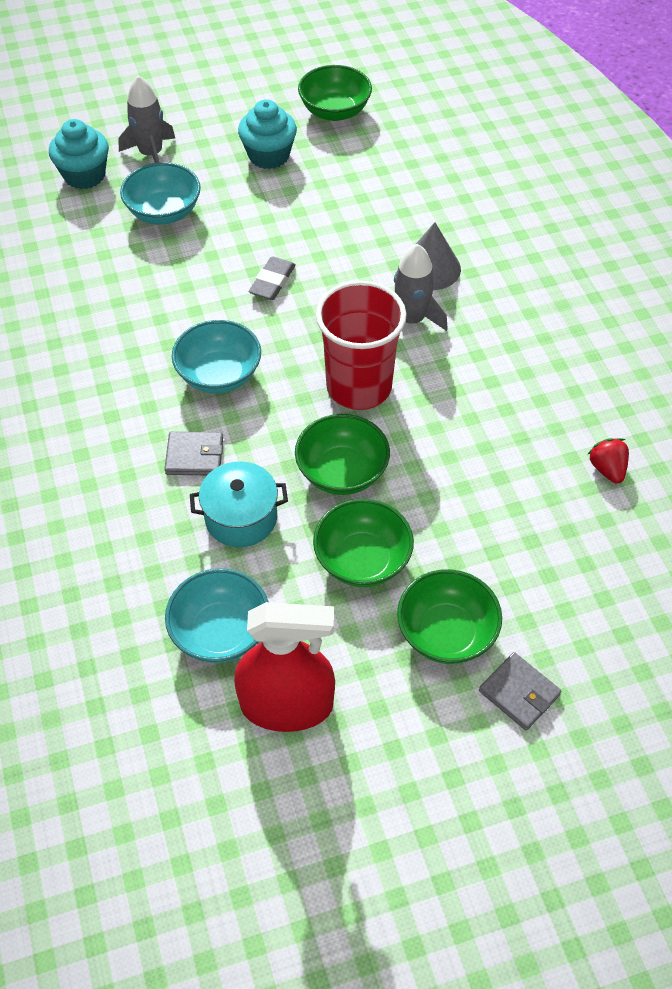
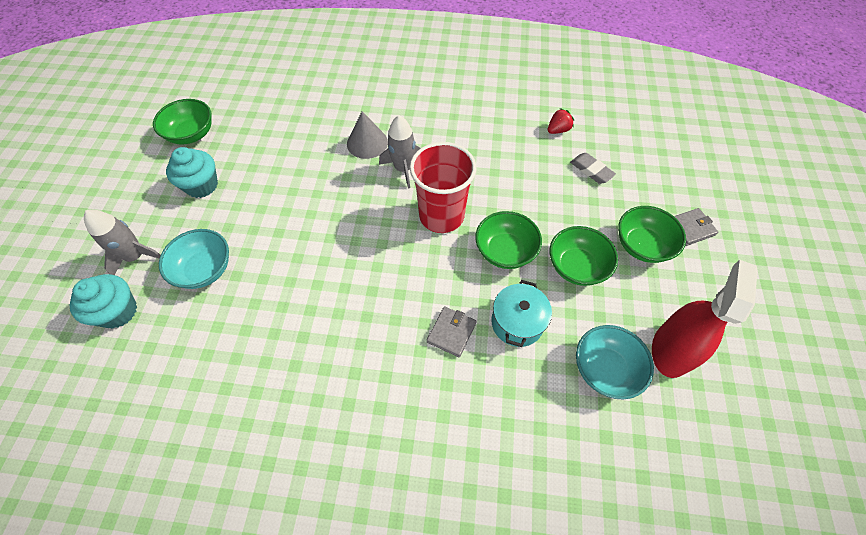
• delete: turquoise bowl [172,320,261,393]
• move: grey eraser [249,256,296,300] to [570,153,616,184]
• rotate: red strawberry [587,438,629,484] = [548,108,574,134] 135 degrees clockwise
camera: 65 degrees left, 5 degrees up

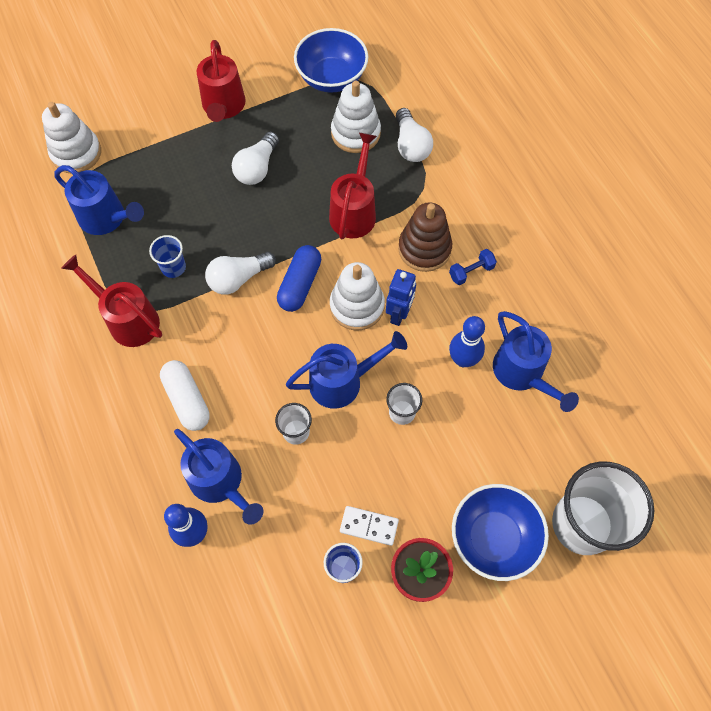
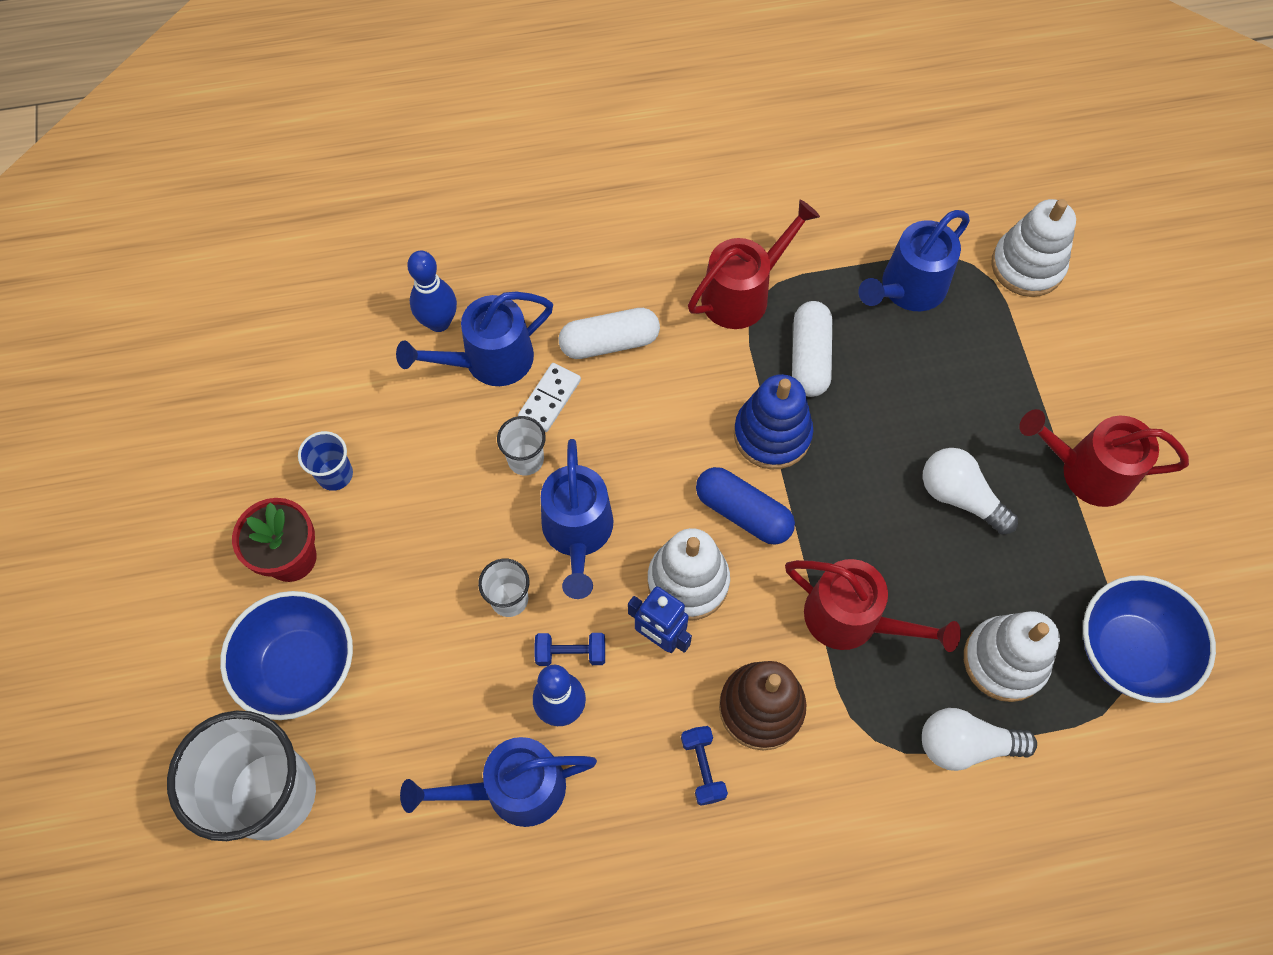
• insert: blue dumbbell [534,633,605,666]
• move: white domino [340,506,399,546] to [518,363,581,432]
• replace: blue cup [149,235,186,278] to white capsule [792,301,832,397]
• replace: white light bulb [205,252,276,295] to blue stacking toy [734,374,813,470]
camera: 105 degrees right, 0 degrees up

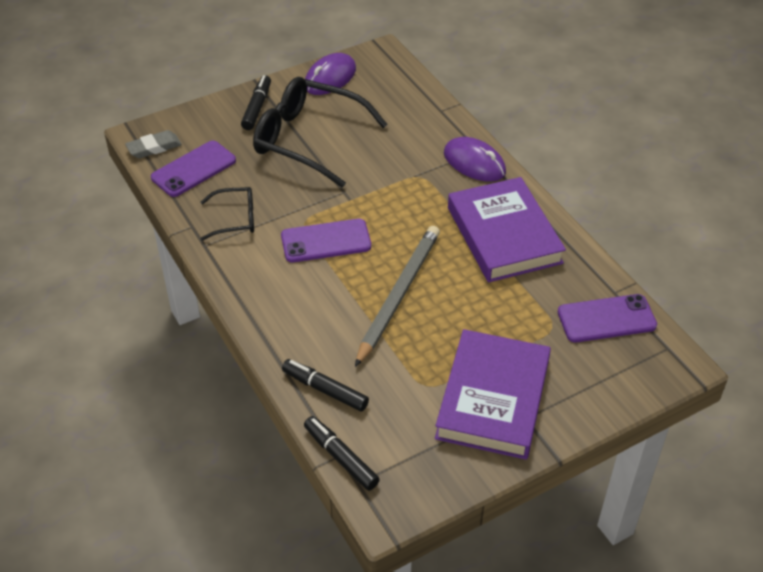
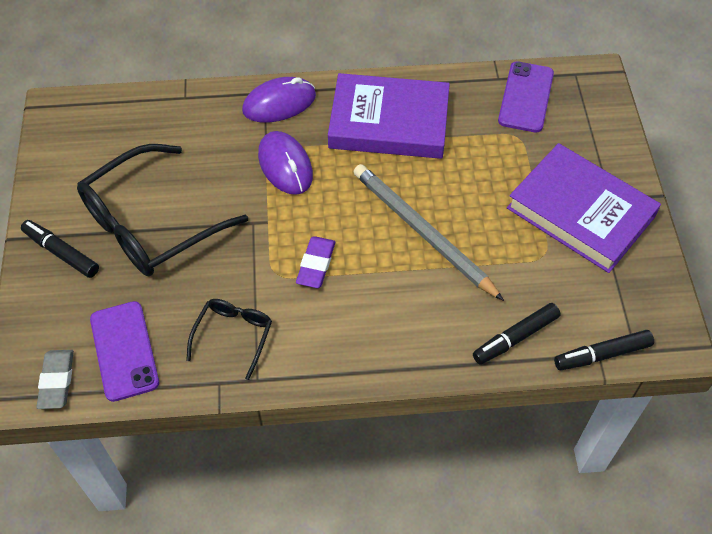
• move: purple mouse [305,53,356,95] to [258,131,313,195]
• replace: purple phone [281,219,371,262] to purple eraser [296,236,335,288]
camera: 65 degrees left, 10 degrees up

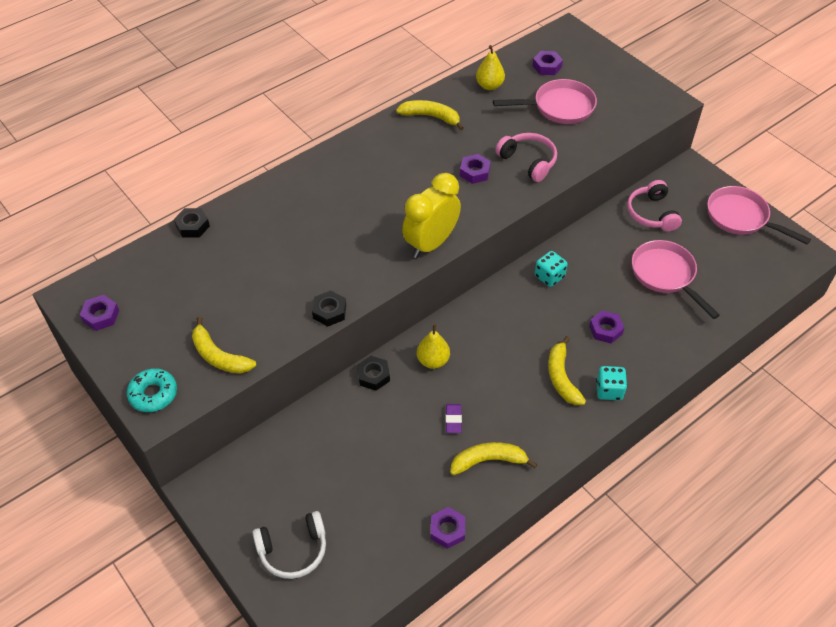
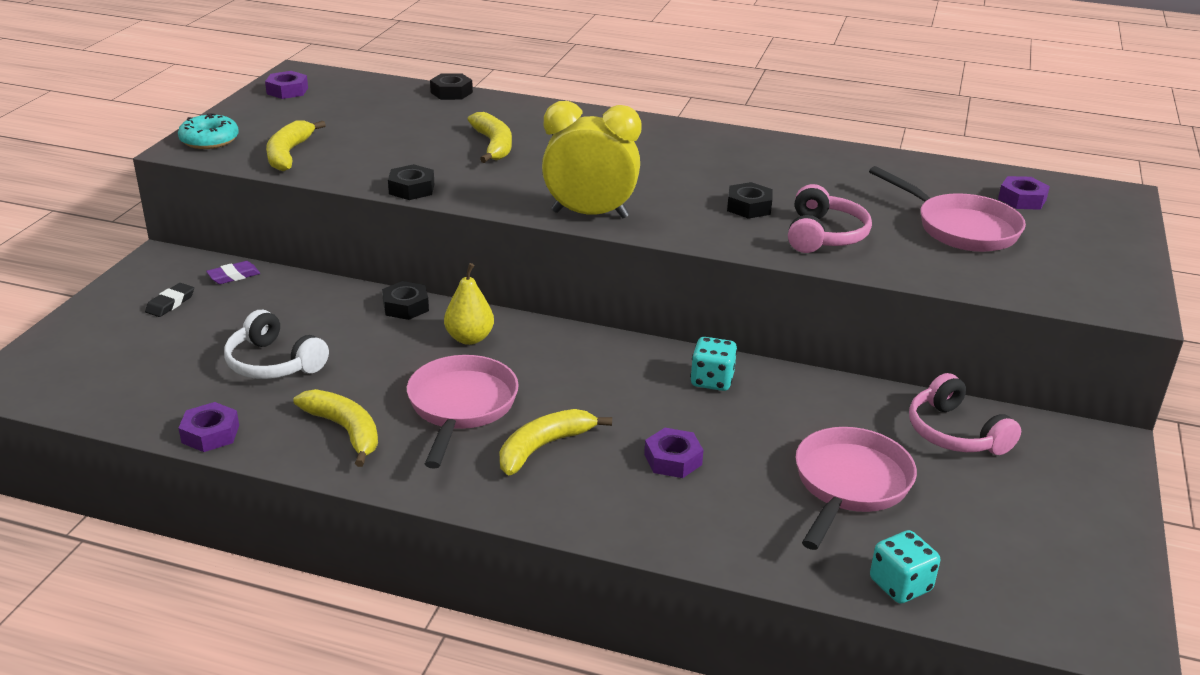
• delete: yellow pear [476,45,505,90]
• insert: black eraser [145,283,194,317]
• move: white headphones [252,511,326,579] to [224,310,329,379]
• move: yellow banana [396,100,464,130] to [468,112,512,163]
• move: purple eraser [446,404,462,433] to [206,261,260,284]
• move: turquoise dice [596,366,627,400] to [870,530,940,604]
• move: pink pan [707,186,811,245] to [407,355,519,469]
• recolor: purple nut [460,154,491,184] to black nut [727,182,773,219]
• rotate: pink headphones [627,180,682,231] = [909,373,1021,455] 75 degrees counterclockwise
camera: 55 degrees right, 20 degrees down

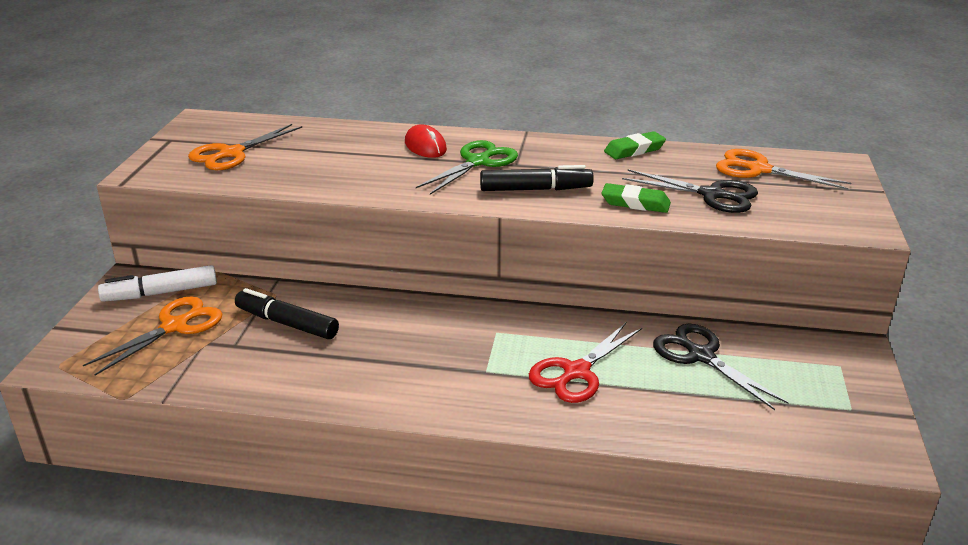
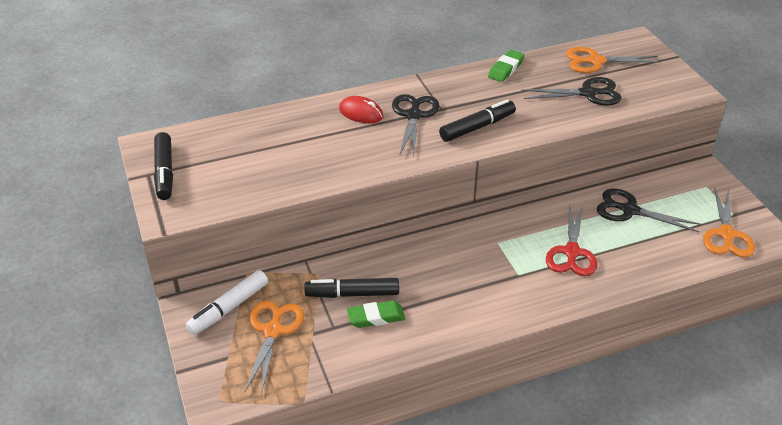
• insert: black marker [154,132,173,200]
• move: orange scissors [188,124,302,170] to [703,187,755,258]
• move: green eraser [601,183,671,213] to [347,300,405,328]
• recolor: green scissors [416,140,518,195] to black scissors [392,94,439,157]
camera: 30 degrees left, 10 degrees up

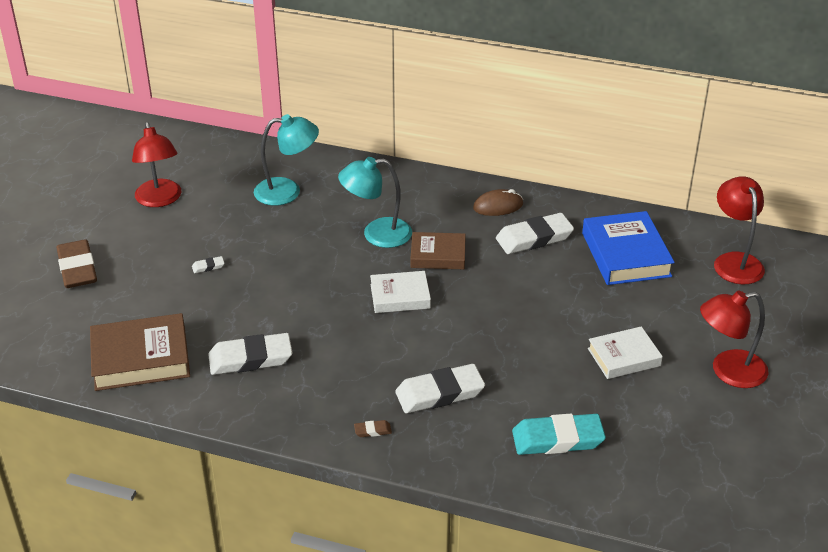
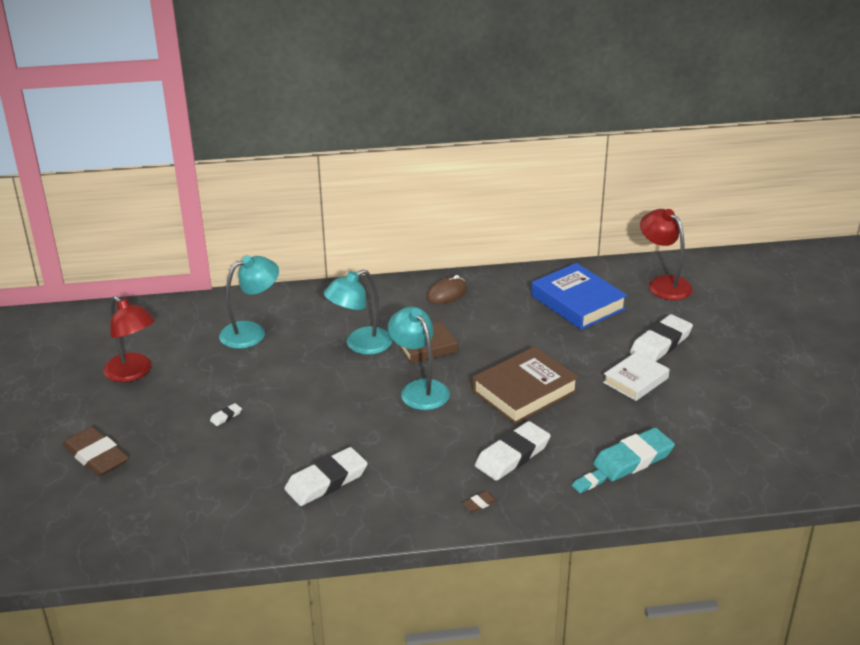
• delete: red lamp [700,290,769,388]
• insert: turquoise eraser [572,470,606,493]
• move: brown book [90,313,190,391] to [472,346,579,424]
• move: white eraser [496,213,574,254] to [630,314,693,361]
• replace: white book [370,271,431,313] to turquoise lamp [388,307,450,410]
camera: 25 degrees left, 5 degrees down

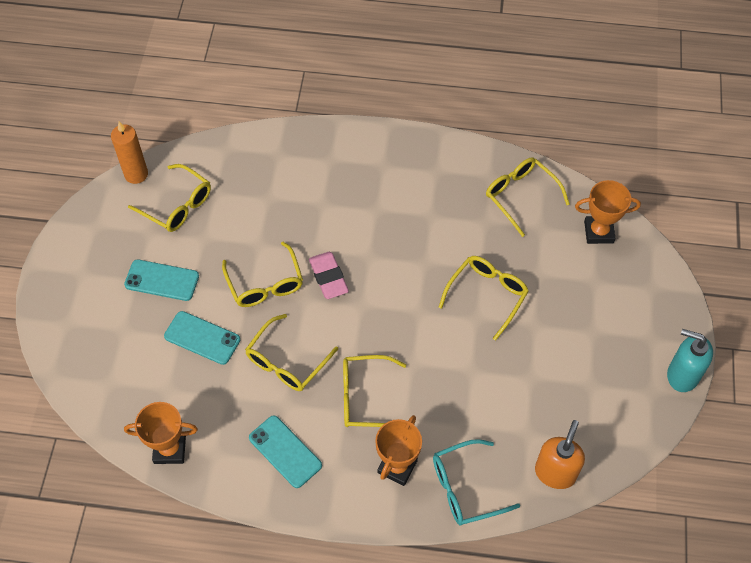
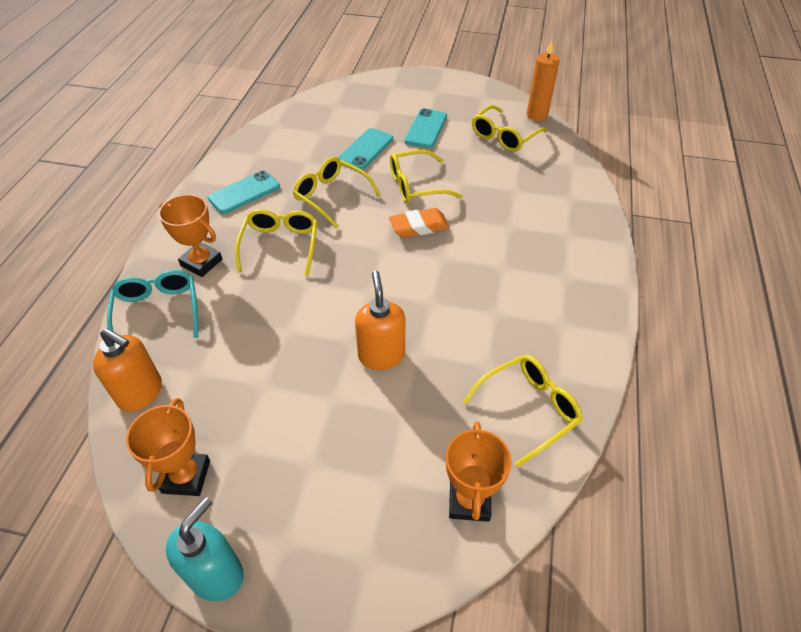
• move: orange trophy [124,402,198,464] to [126,398,210,496]
• replace: yellow glasses [439,256,529,341] to orange soap dispenser [355,271,405,370]
• recolor: pink eraser [309,252,349,299] to orange eraser [389,208,450,238]
camera: 95 degrees right, 10 degrees down

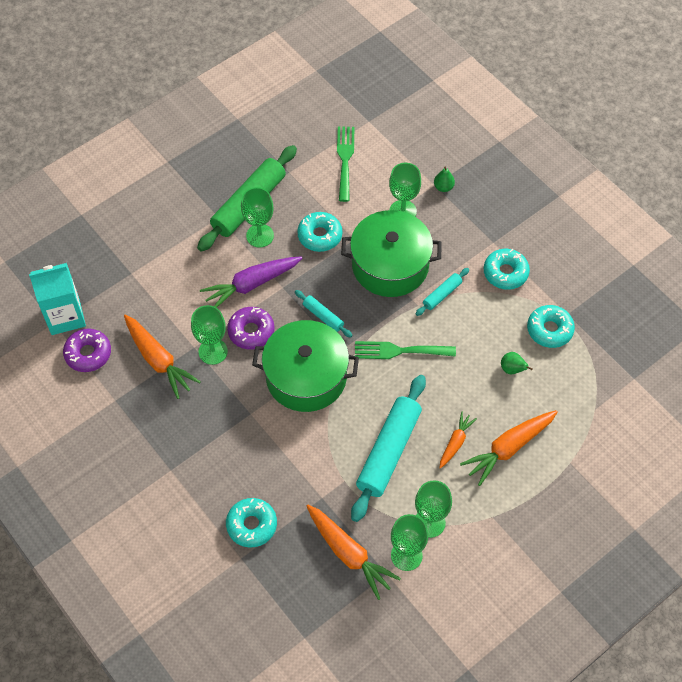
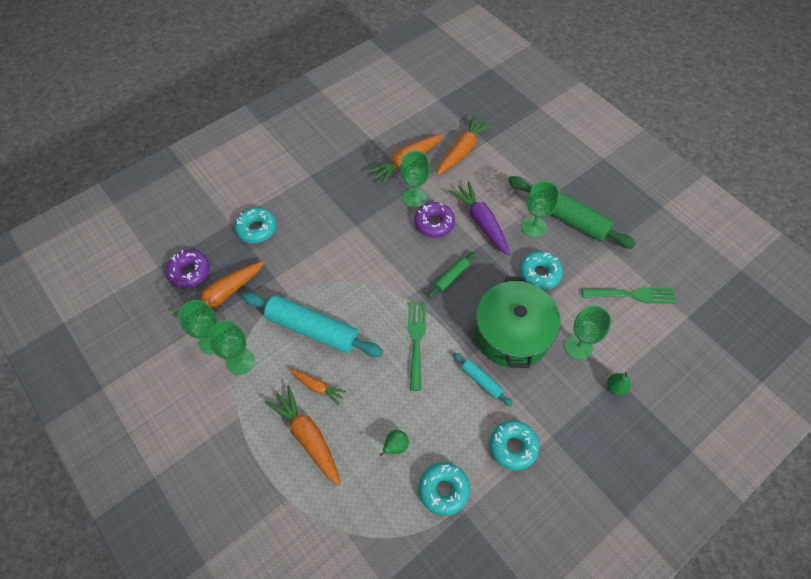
• delete: turquoise carton [29,263,86,335]
• delete: green pot [252,320,359,412]
• insert: orange carrot [436,114,494,176]
• move: purple donut [63,329,111,372] to [166,250,210,289]
• recolor: turquoise rolling pin [295,290,353,338] to green rolling pin [427,252,476,298]
camera: 90 degrees right, 0 degrees up

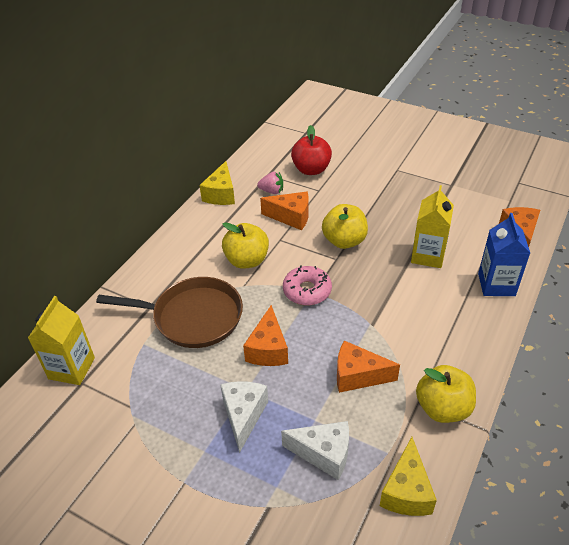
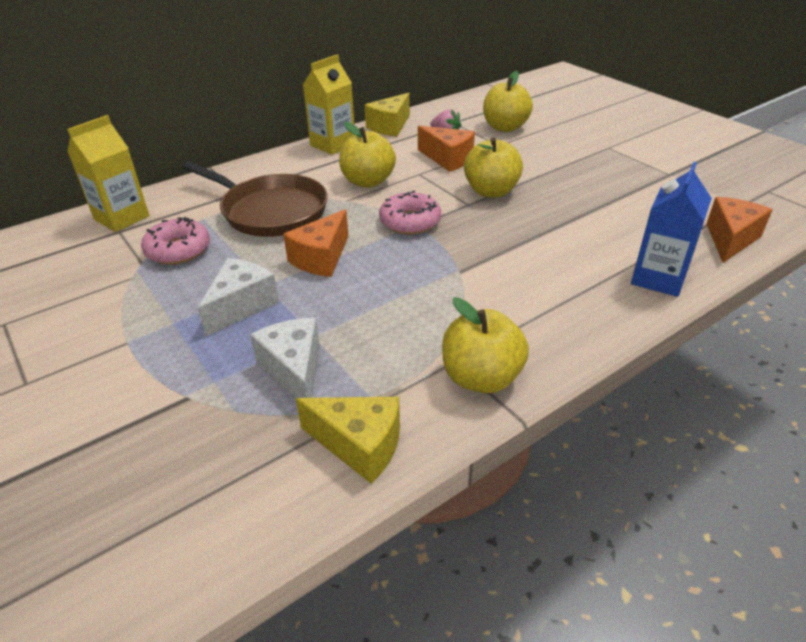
• delete: orange cheese [337,340,400,393]
• insert: pink donut [141,217,210,265]
• move: yellow carton [411,185,454,268] to [303,54,354,155]
• recolor: red apple [291,125,332,175] to yellow apple [483,71,533,132]
• rotate: white cheese [281,421,349,480] = [250,318,320,399] 150 degrees counterclockwise
• rotate: yellow cheese [380,437,437,516] = [296,397,400,484] 105 degrees counterclockwise
camera: 25 degrees right, 5 degrees down

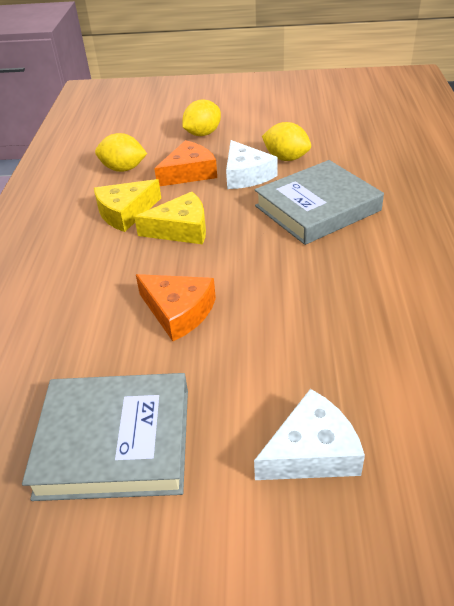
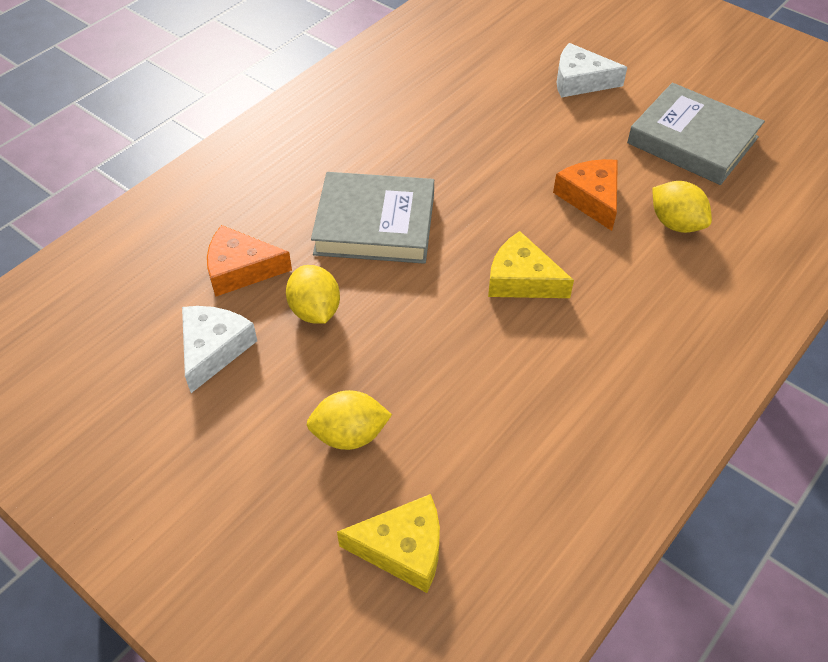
• move: yellow cheese [94,179,161,232] to [337,494,440,593]
• move: yellow lemon [95,133,147,172] to [652,181,712,233]
• move: orange cheese [154,140,217,186] to [207,225,292,297]
• move: white cheese [226,140,278,189] to [182,306,257,393]
camera: 145 degrees left, 10 degrees up

